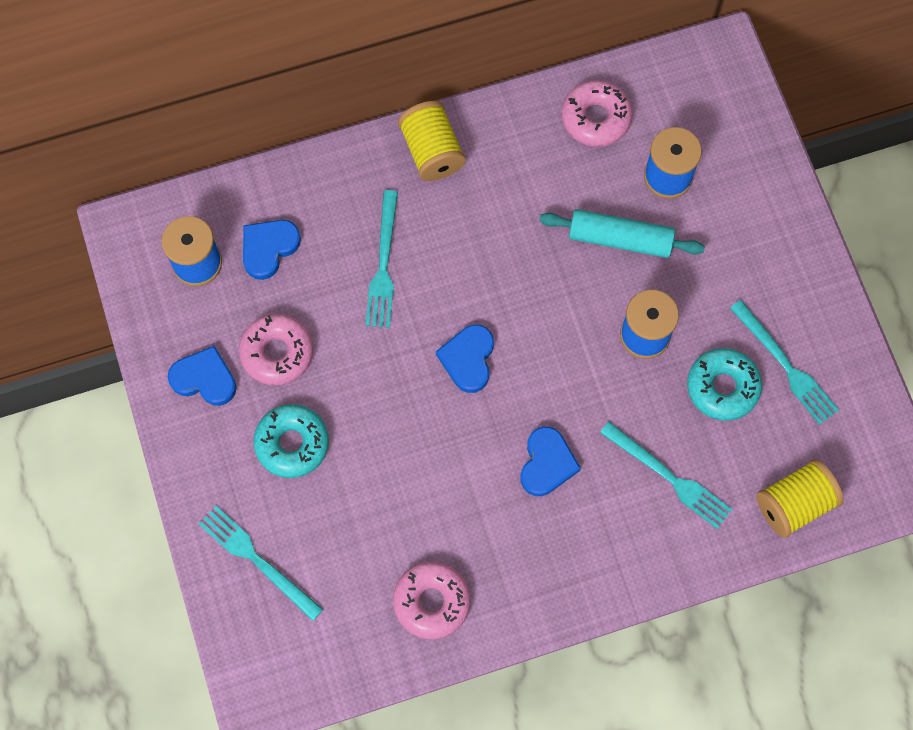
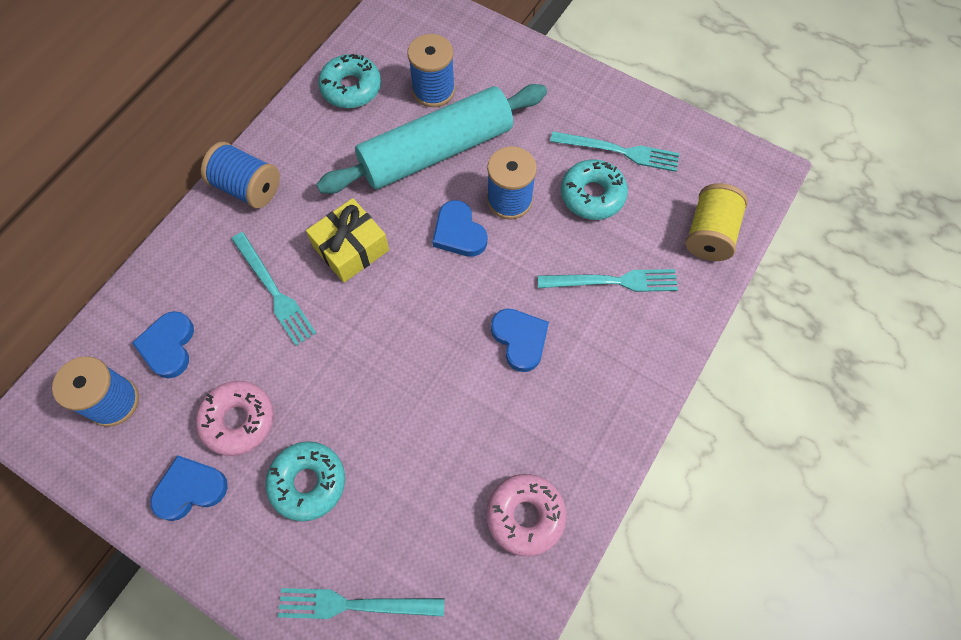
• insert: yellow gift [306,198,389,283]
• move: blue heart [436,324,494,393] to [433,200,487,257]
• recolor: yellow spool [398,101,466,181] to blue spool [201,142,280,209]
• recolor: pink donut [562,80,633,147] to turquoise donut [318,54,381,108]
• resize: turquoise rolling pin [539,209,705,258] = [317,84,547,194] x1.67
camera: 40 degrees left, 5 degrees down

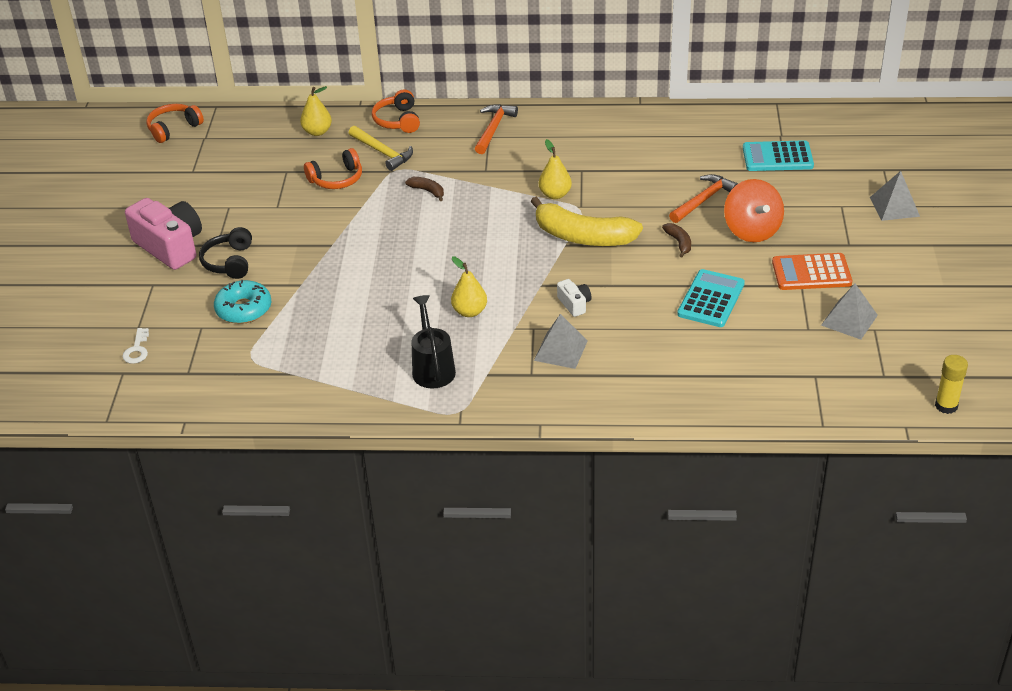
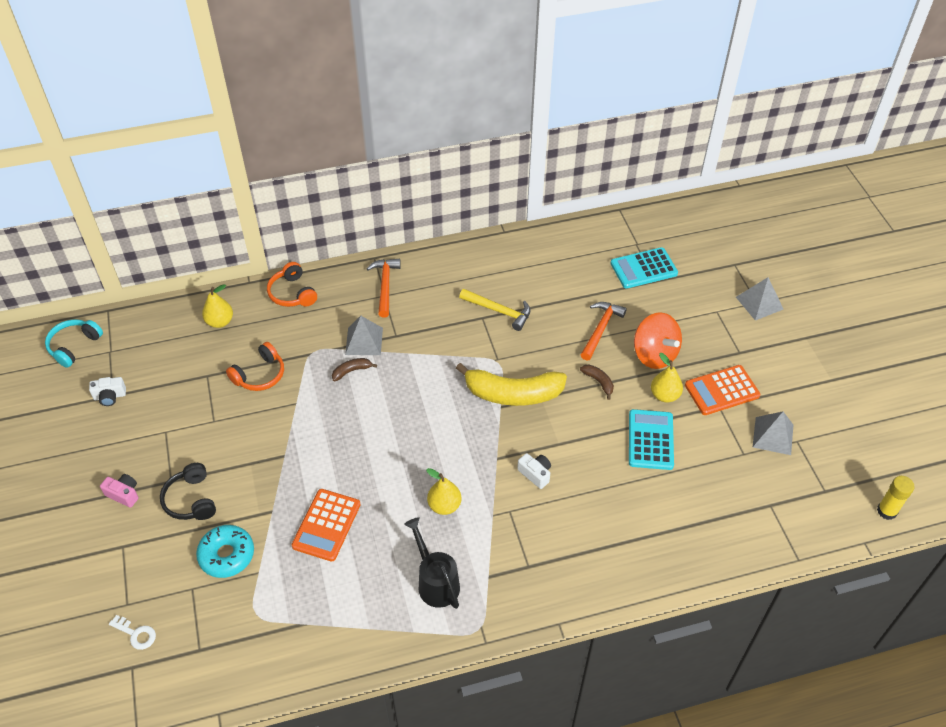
• insert: white camera [89,377,126,406]
• insert: orange calculator [292,489,361,562]
• move: yellow hammer [349,126,413,171] to [459,289,531,331]
• move: grey pyramid [534,314,588,369] to [345,316,383,355]
• move: yellow pear [539,139,572,199] to [651,353,683,403]
• recolor: orange headphones [146,104,204,143] to turquoise headphones [45,319,103,368]
• rotate: white key [122,328,149,364] = [109,615,156,650] 45 degrees counterclockwise
• rotate: brown banana [405,177,444,201] = [332,358,377,381] 45 degrees counterclockwise
• resize: pink camera [125,198,202,270] = [100,474,138,508] x0.46
camera: 20 degrees left, 10 degrees up

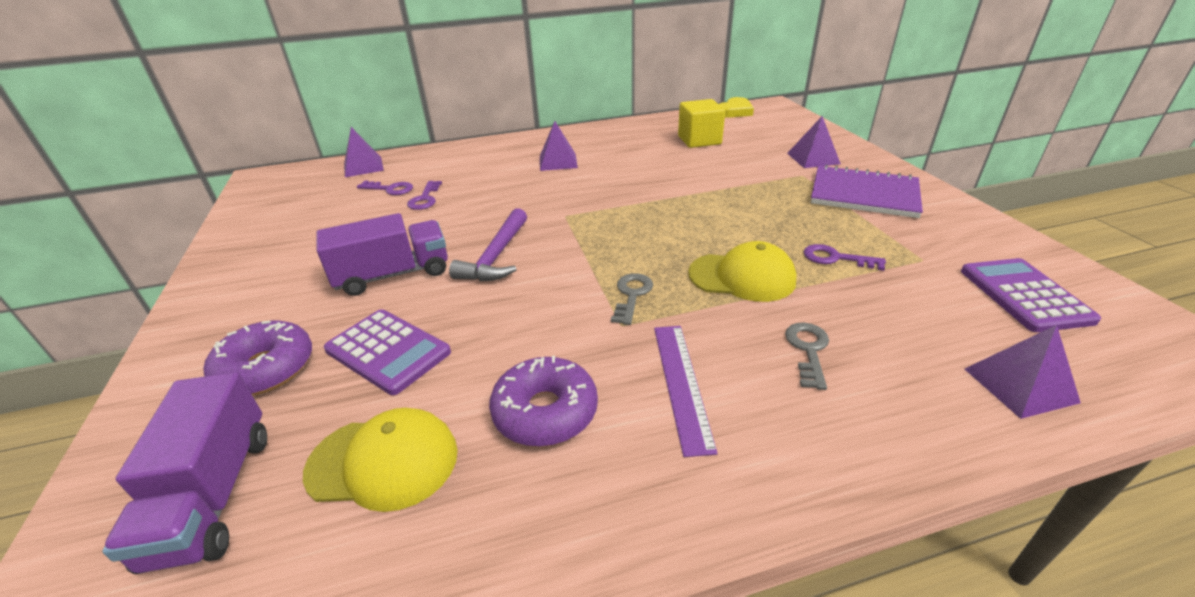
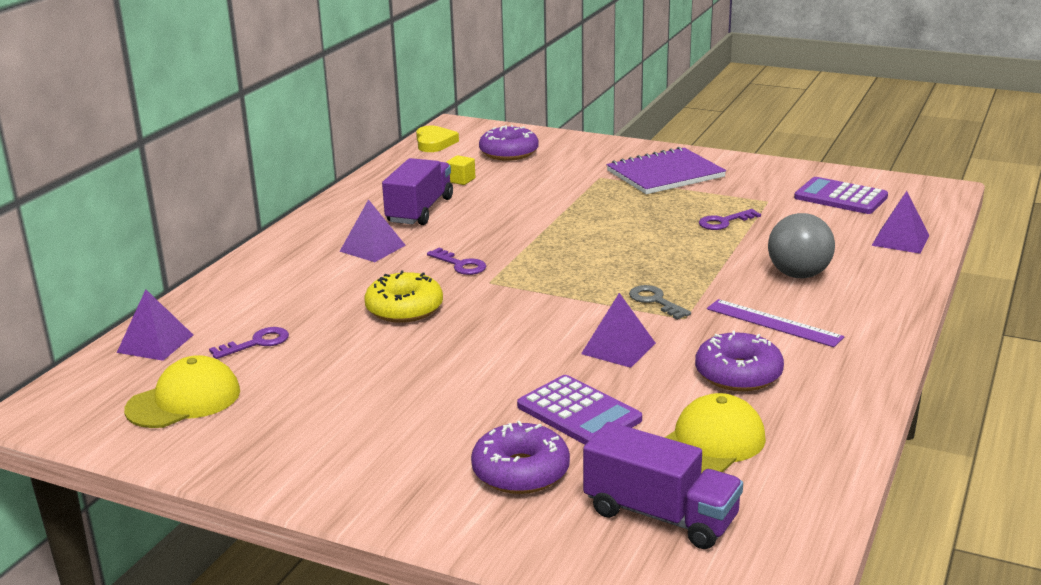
• delete: purple hammer [449,208,527,281]
• insert: yellow donut [364,271,443,323]
• insert: purple donut [479,125,539,161]
• move: purple truck [316,213,448,296] to [382,158,453,225]
• move: purple key [407,181,442,210] to [427,248,486,275]
• move: yellow cap [688,241,797,302] to [124,355,240,428]
• move: purple pyramid [787,116,841,168] to [581,293,656,368]
• replace: grey key [785,323,829,390] to grey ball [768,213,835,278]
• rotate: purple calculator [324,309,451,395] = [517,375,642,445] 60 degrees clockwise
• resize: yellow cube [678,99,725,148] = [446,155,475,185] x0.52
camera: 50 degrees left, 10 degrees down

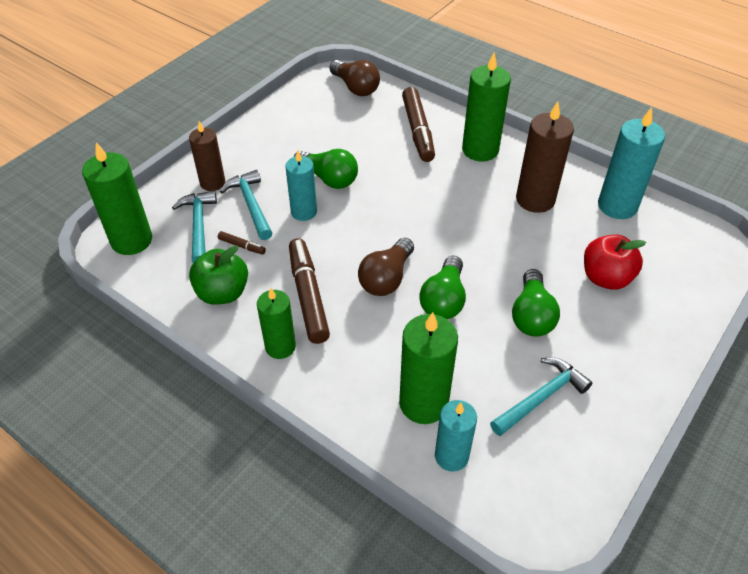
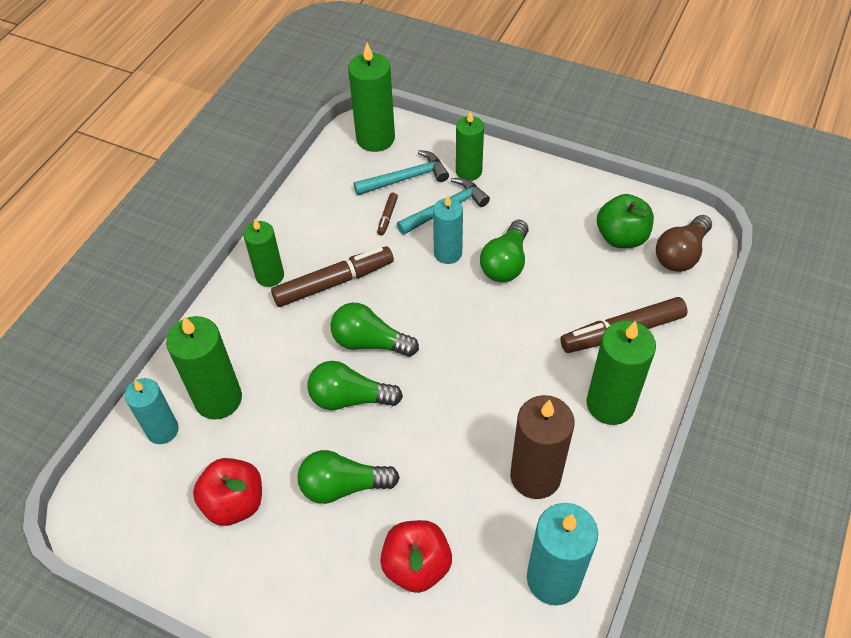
• move: green apple [189,246,248,304] to [597,194,654,248]
• replace: turquoise hammer [490,358,592,436] to red apple [193,458,262,526]
• recolor: brown candle [189,121,225,191] to green candle [456,111,484,181]
• recolor: brown light bulb [358,238,414,296] to green light bulb [331,303,419,357]
camera: 80 degrees right, 5 degrees up

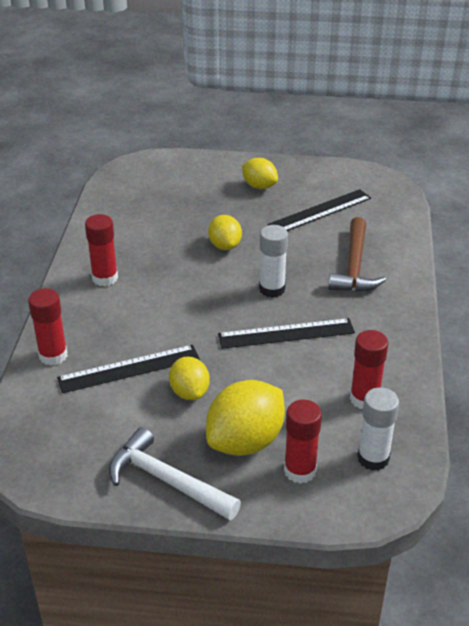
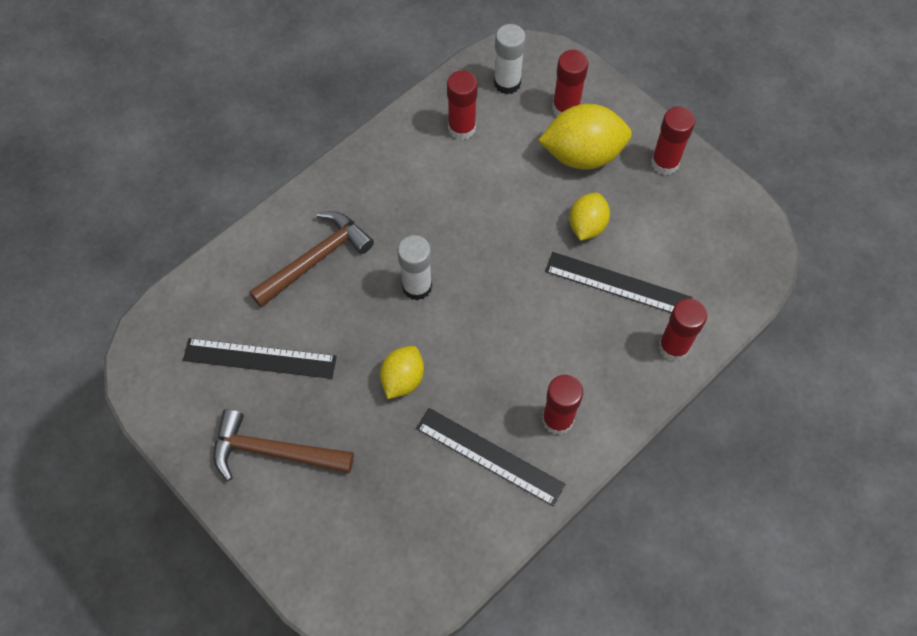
• move: black ruler [218,318,355,349] to [416,408,566,506]
• replace: white hammer [109,427,241,520] to red glue stick [651,106,695,175]
• replace: yellow lemon [242,158,278,189] to brown hammer [214,409,354,481]
camera: 140 degrees left, 25 degrees up

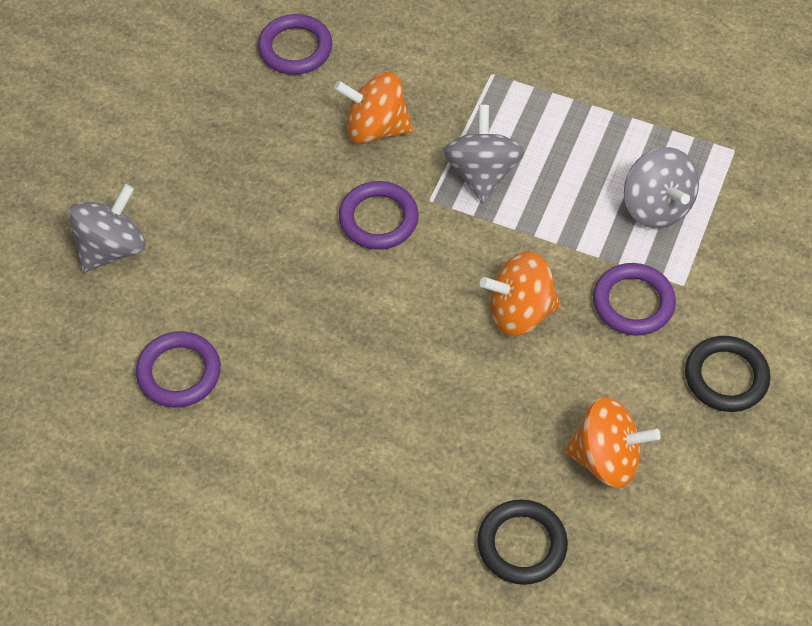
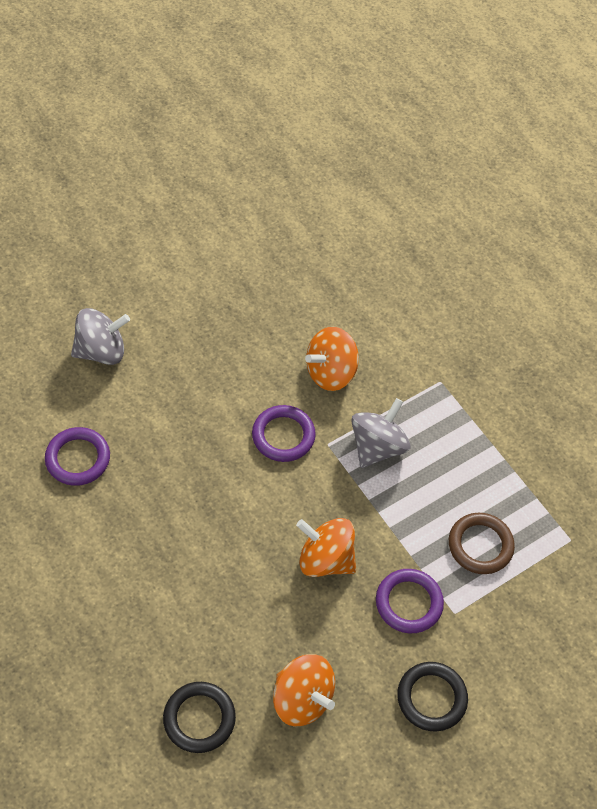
• delete: purple ring [258,14,333,75]
• replace: grey spinning top [624,147,699,228] to brown ring [449,513,515,574]
• rotate: orange spinning top [334,72,413,144] = [305,327,359,391] 75 degrees counterclockwise
camera: 30 degrees right, 0 degrees up

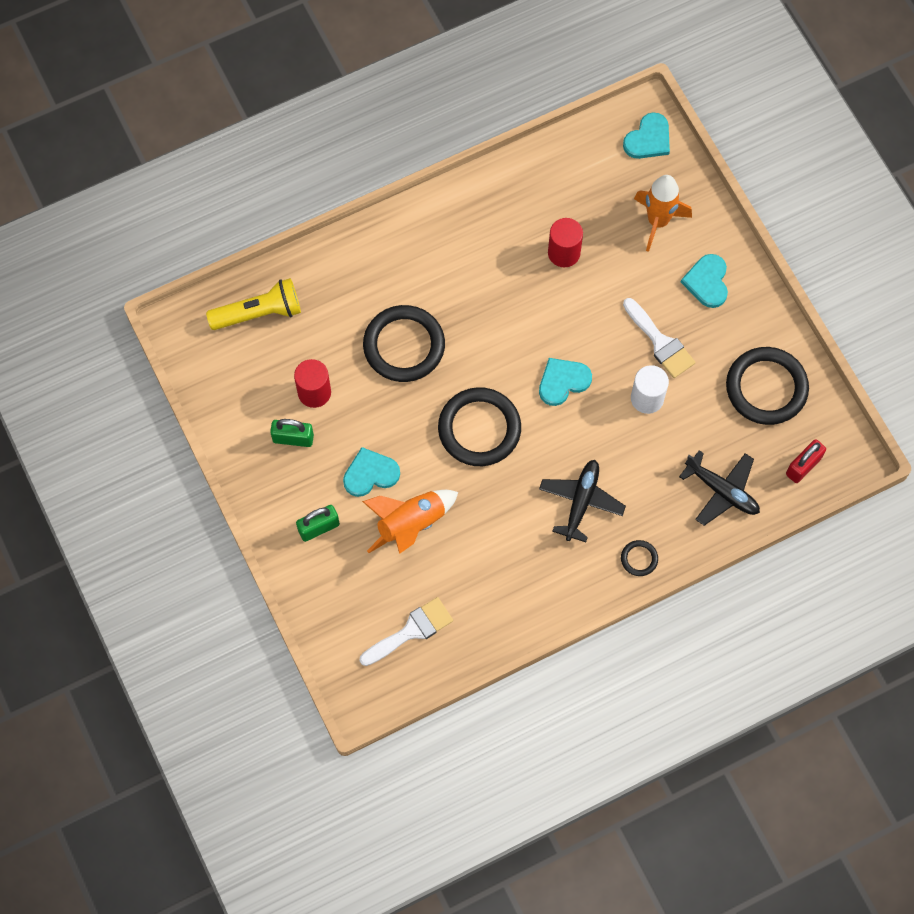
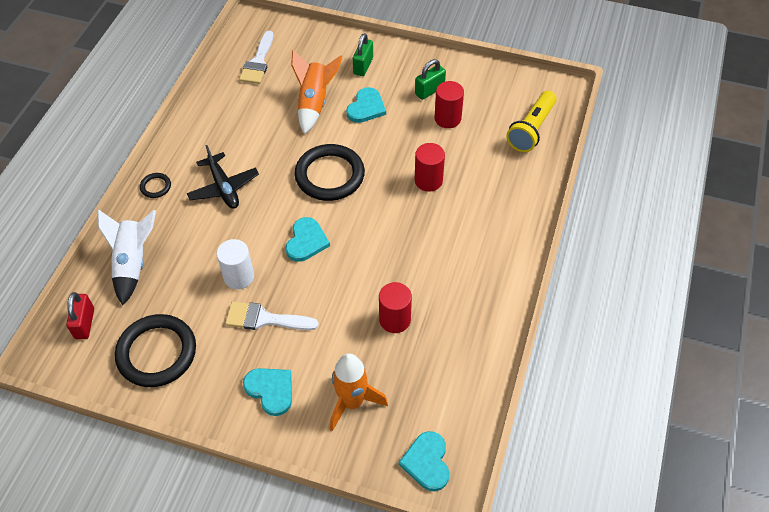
• replace: black ring [363,305,445,382] to red cylinder [415,143,445,192]
• replace: black plane [679,450,760,526] to white rocket [98,209,156,305]
camera: 135 degrees right, 15 degrees down

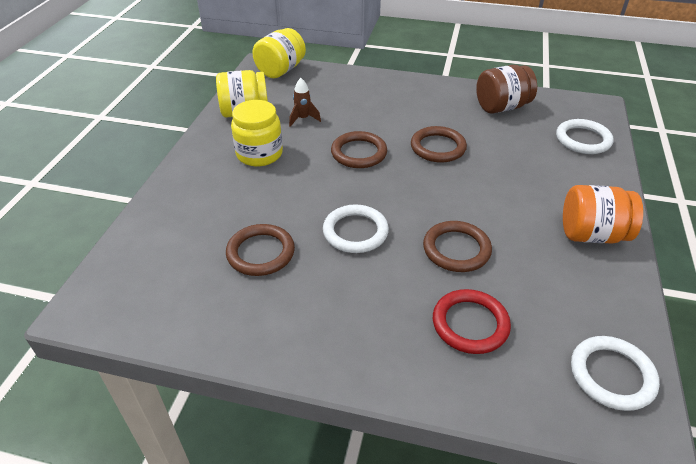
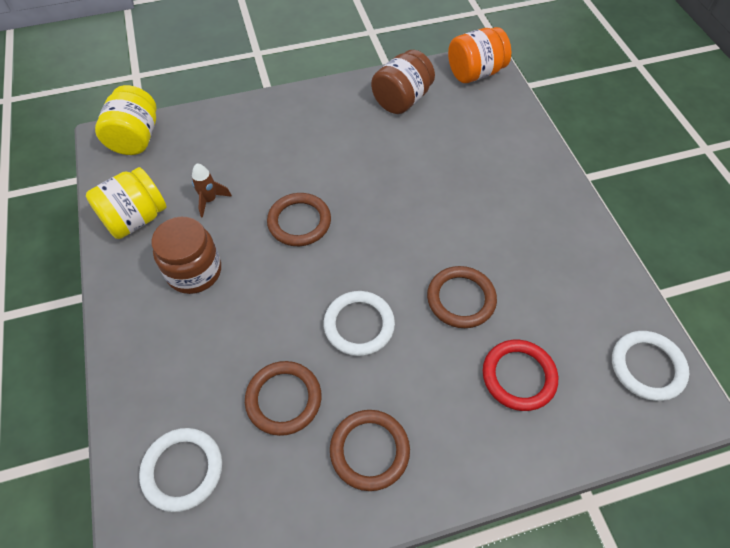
• move: brown ring [411,126,467,163] to [330,410,410,491]
• move: white ring [556,119,614,154] to [139,428,222,512]
• move: orange jar [563,185,643,244] to [448,27,511,83]
• recolor: yellow jar [231,100,283,166] to brown jar [152,217,221,294]
camera: 30 degrees left, 15 degrees up

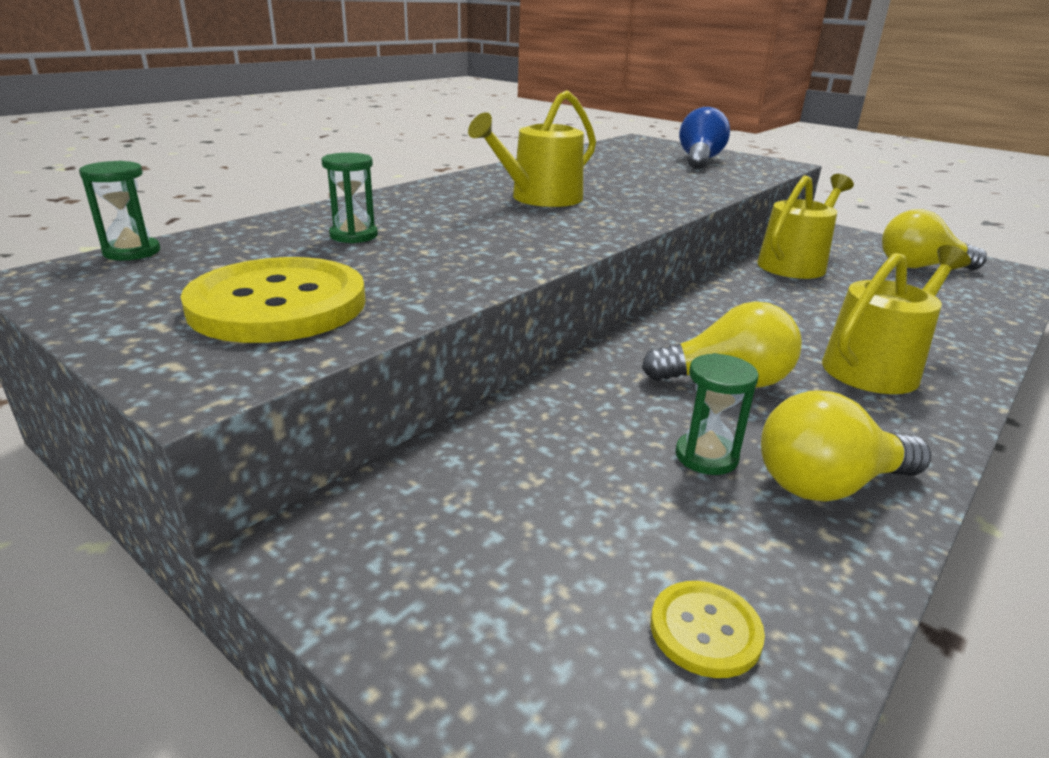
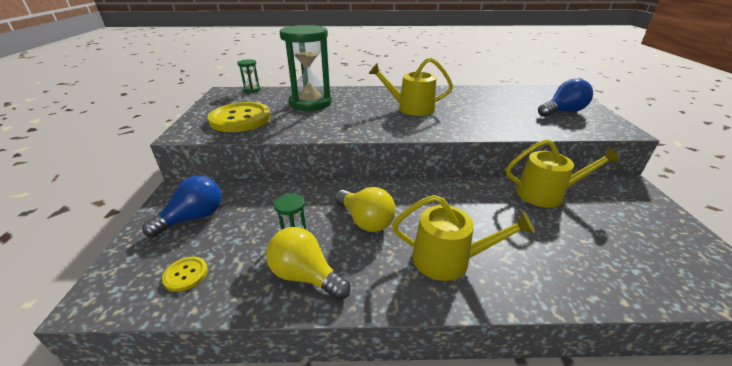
• delete: yellow light bulb [882,209,987,270]
• insert: blue light bulb [142,176,222,237]
• resize: green hourglass [321,153,378,243] = [280,25,332,111] x2.25
camera: 50 degrees right, 5 degrees up

